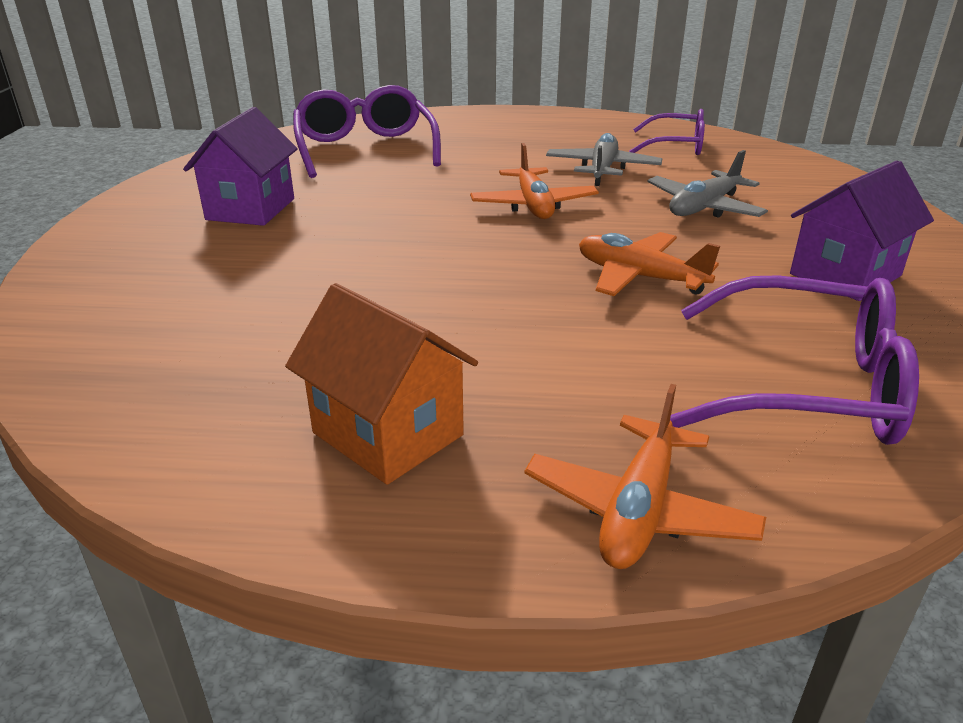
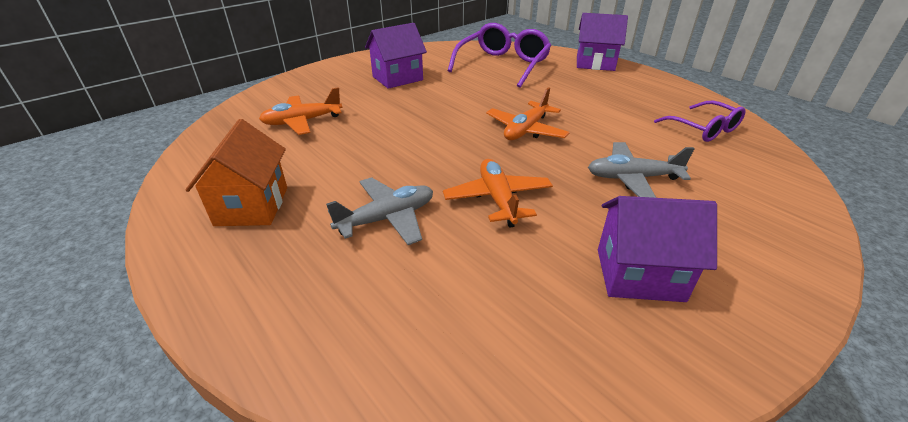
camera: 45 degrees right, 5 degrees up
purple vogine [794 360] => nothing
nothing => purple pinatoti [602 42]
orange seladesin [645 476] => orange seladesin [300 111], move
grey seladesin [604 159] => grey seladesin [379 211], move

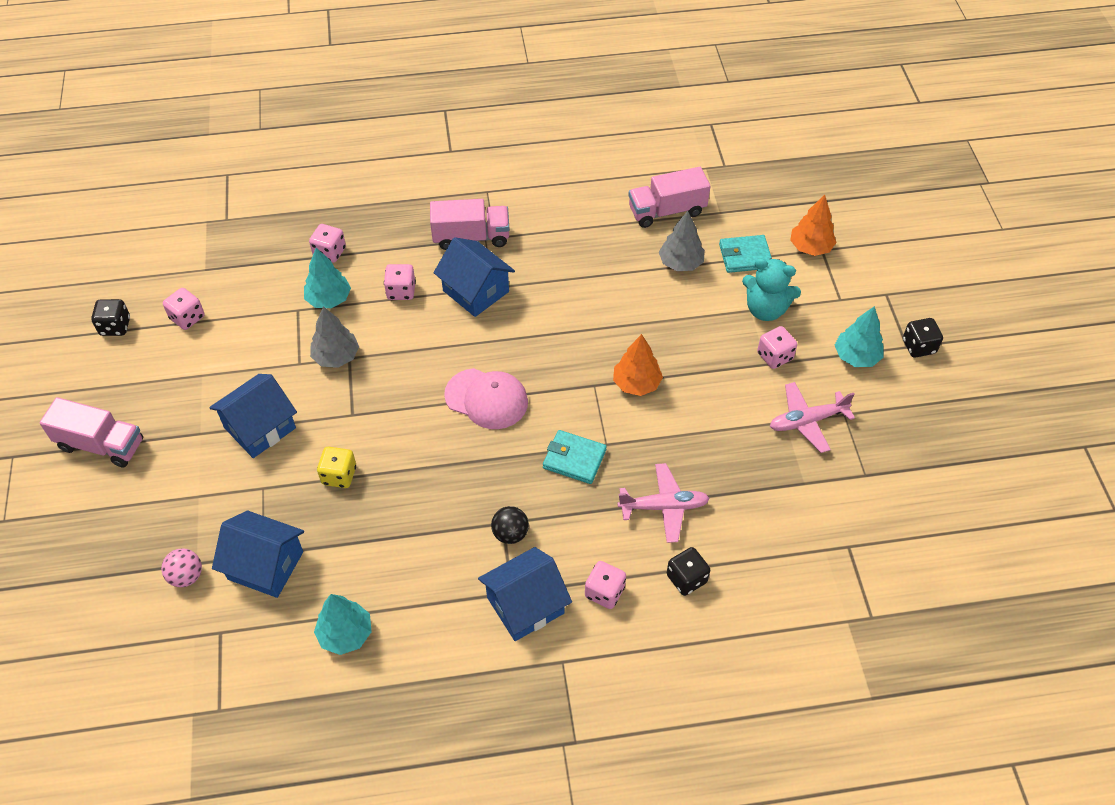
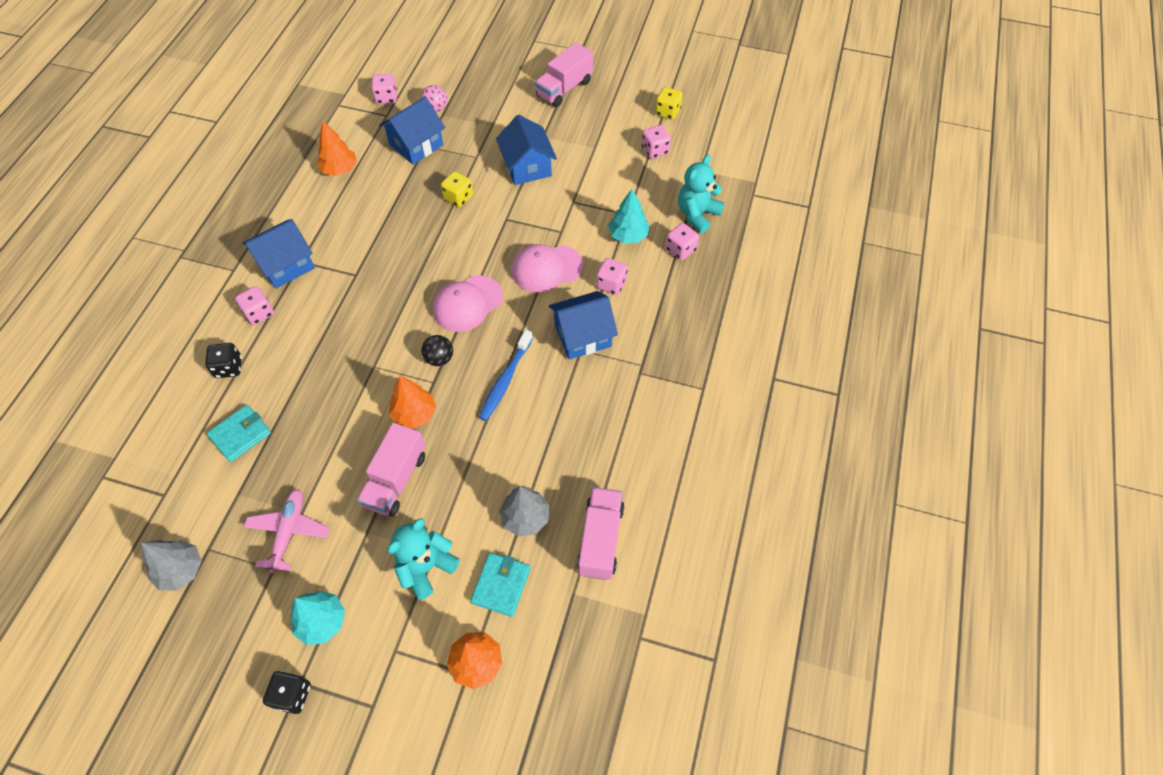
camera: 115 degrees right, 5 degrees up
pink seladesin [664 503] => nothing
nothing => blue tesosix [506 375]
nothing => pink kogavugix [547 268]
nothing => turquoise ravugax [701 194]
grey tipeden [334 337] => grey tipeden [171 565], move
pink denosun [470 224] => pink denosun [391 469], move
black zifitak [510 525] => black zifitak [437 350], move
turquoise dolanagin [575 457] => turquoise dolanagin [239 433], move
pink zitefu [777 347] => pink zitefu [384 89], move
black zitefu [110 317] => yellow zitefu [669 103]
turquoise tipeden [343 624] => orange tipeden [337 148]
blue pinatoti [525 594] => blue pinatoti [279 254], 60 degrees clockwise

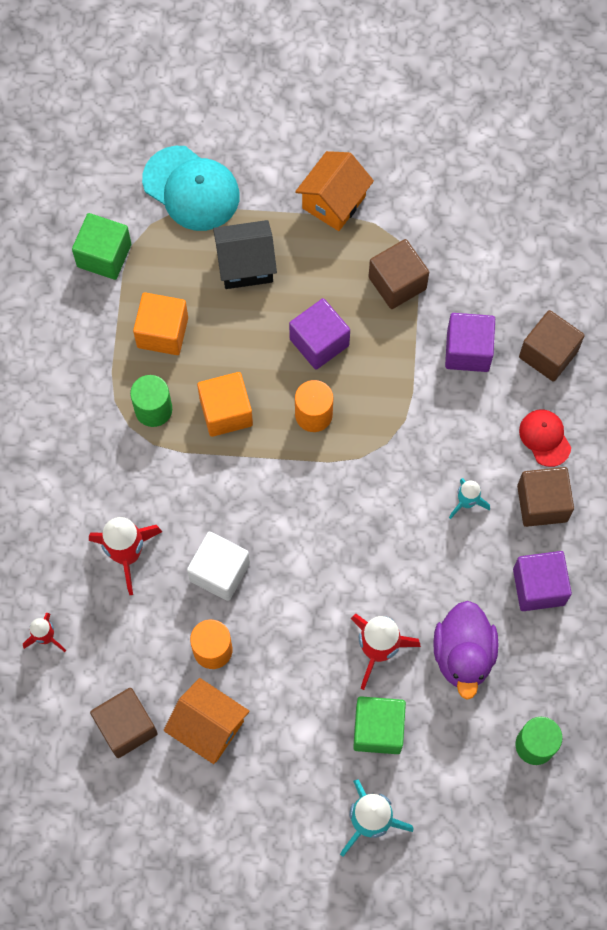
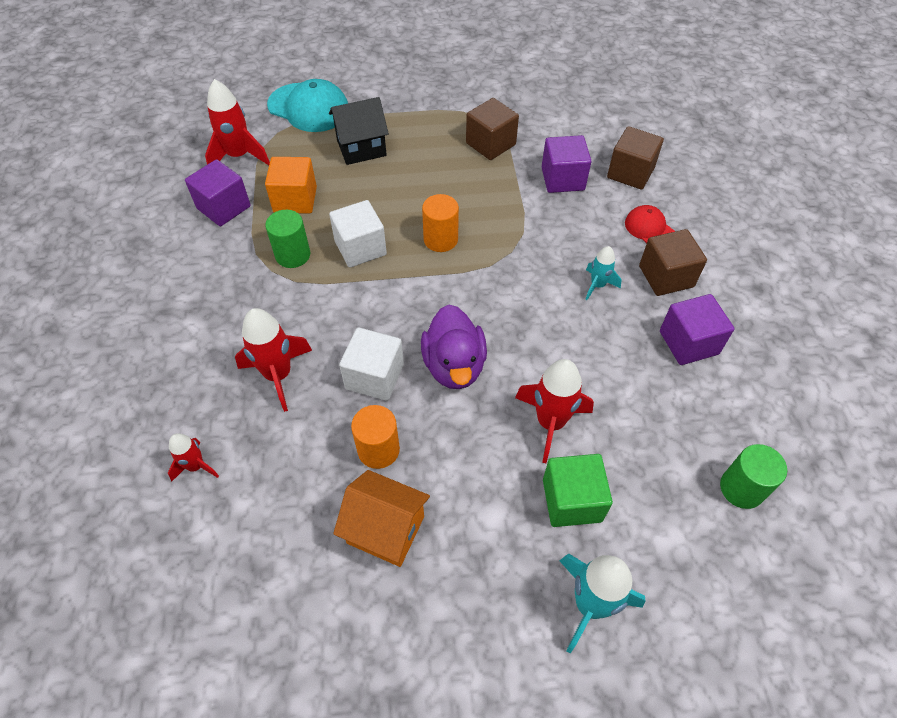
camera: 10 degrees left, 15 degrees down
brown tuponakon [124 723] => nothing
orange pinatoti [334 191] => nothing
purple tuponakon [319 334] => purple tuponakon [218 192], move
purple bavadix [466 650] => purple bavadix [454 347], move
green tuponakon [101 246] => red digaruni [237 122]
orange tuponakon [225 404] => white tuponakon [358 234]

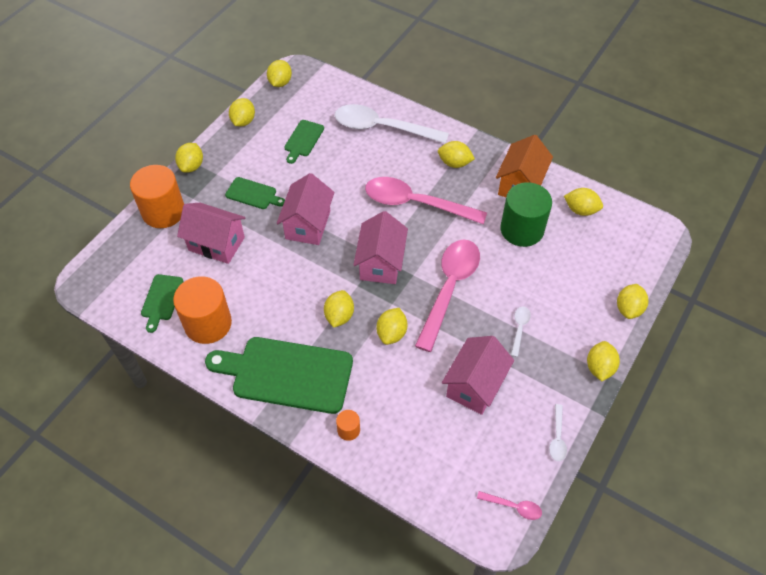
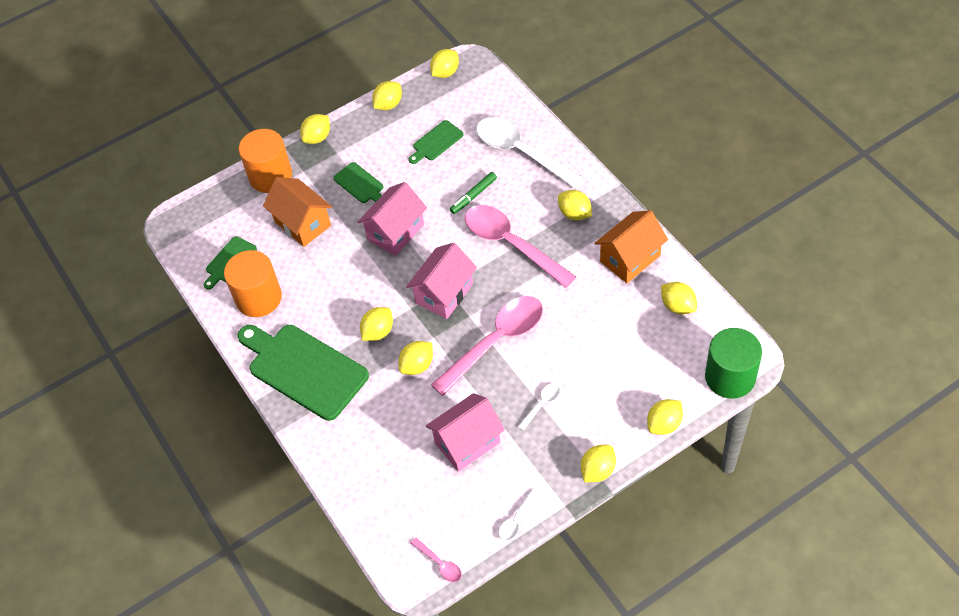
camera: 30 degrees right, 0 degrees up
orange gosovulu [348 425] => nothing
nothing => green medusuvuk [473 193]
green gosovulu [526 214] => green gosovulu [733 363], move
pink pinatoti [211 233] => orange pinatoti [297 212]

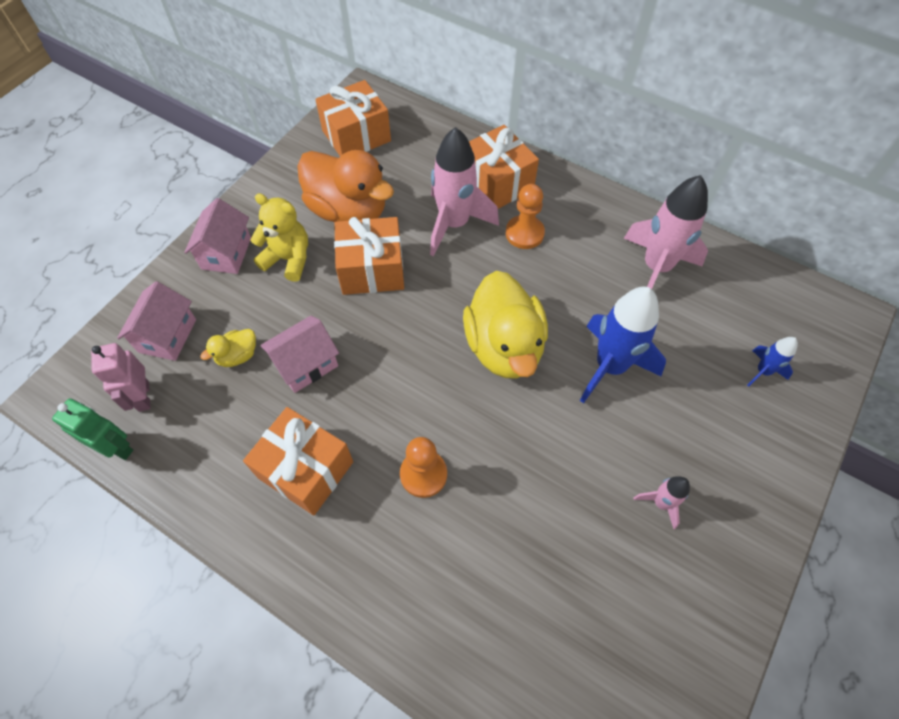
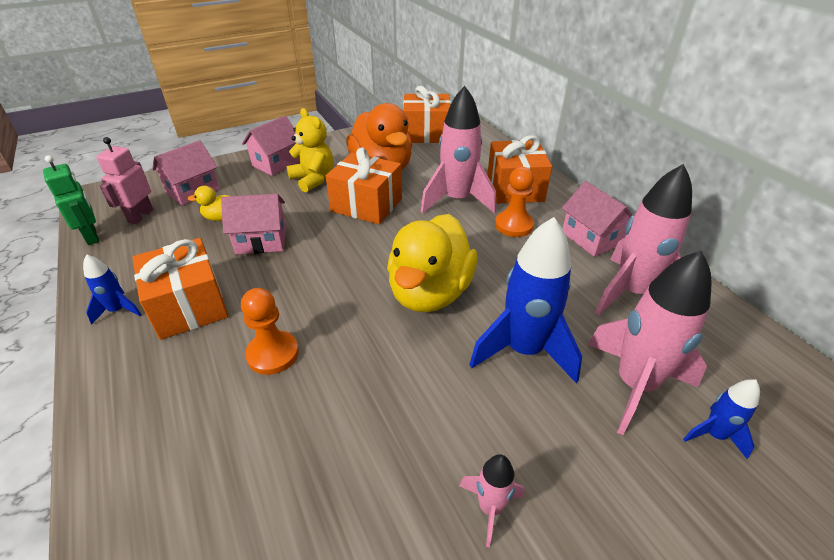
camera: 30 degrees right, 20 degrees down
nothing => blue digaruni [112 289]
nothing => pink pinatoti [597 219]
nothing => pink digaruni [649 342]

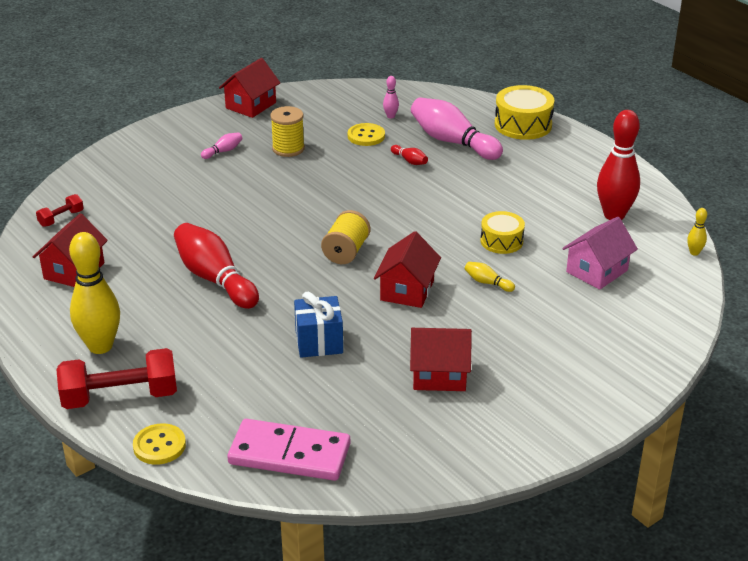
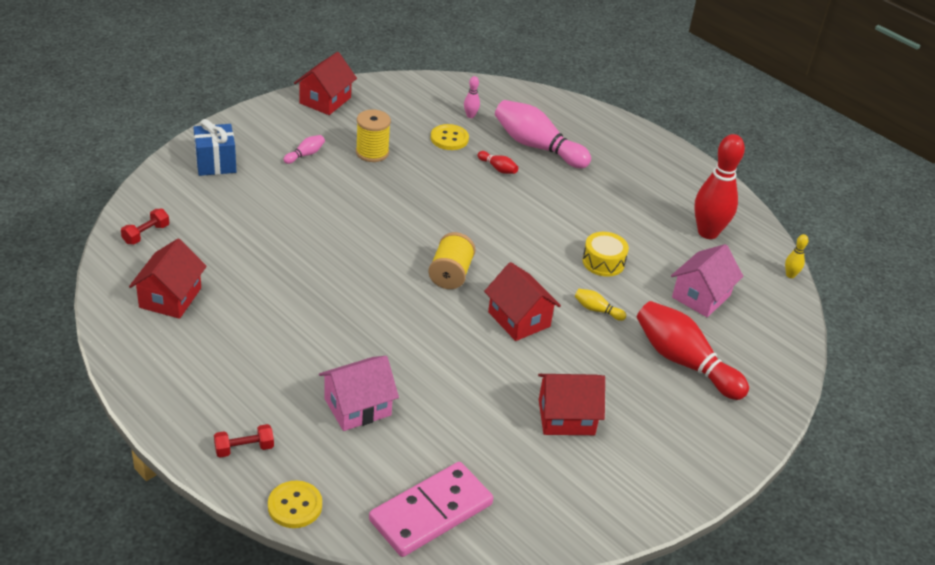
camera: 10 degrees left, 5 degrees up
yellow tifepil [94 293] => nothing
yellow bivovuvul [525 112] => nothing
nothing => pink pinatoti [359 393]
red tifepil [216 266] => red tifepil [693 350], move
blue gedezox [318 324] => blue gedezox [214 147], move
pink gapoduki [288 450] => pink gapoduki [431 509], 45 degrees counterclockwise
red pinatoti [407 269] => red pinatoti [522 301], 45 degrees counterclockwise
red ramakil [116 378] => red ramakil [244 440], x0.48

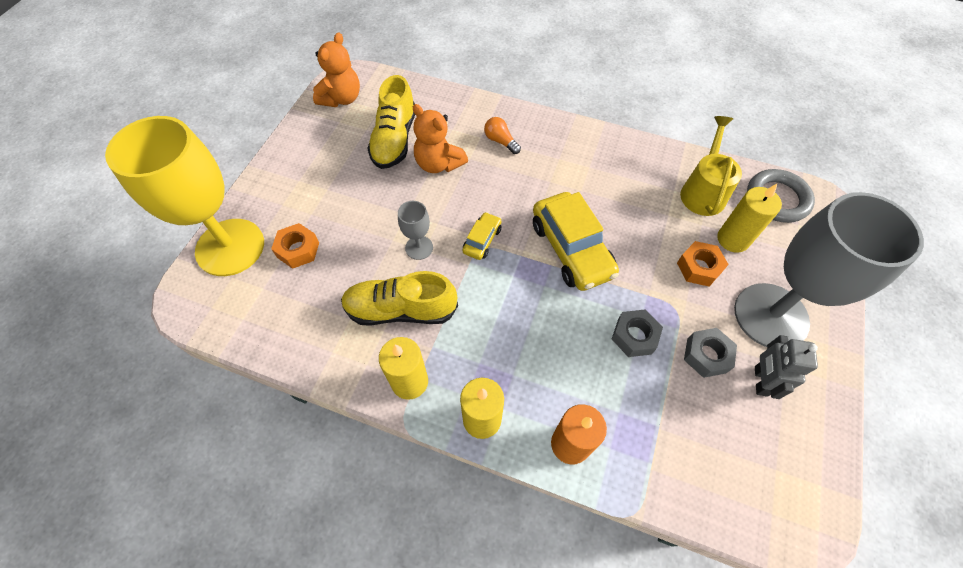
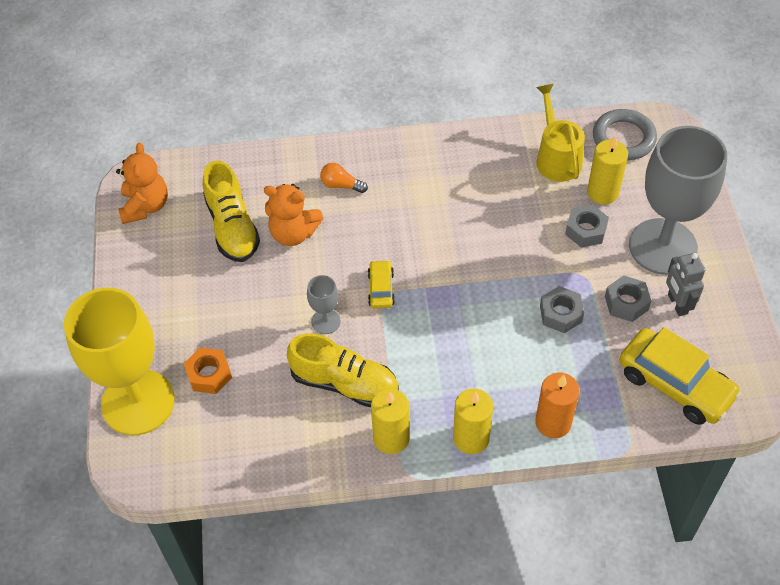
camera: 25 degrees left, 5 degrees down
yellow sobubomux [576 241] => yellow sobubomux [680 376], move
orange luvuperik [703 264] => grey luvuperik [587 226]
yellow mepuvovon [399 298] => yellow mepuvovon [343 370], 135 degrees counterclockwise

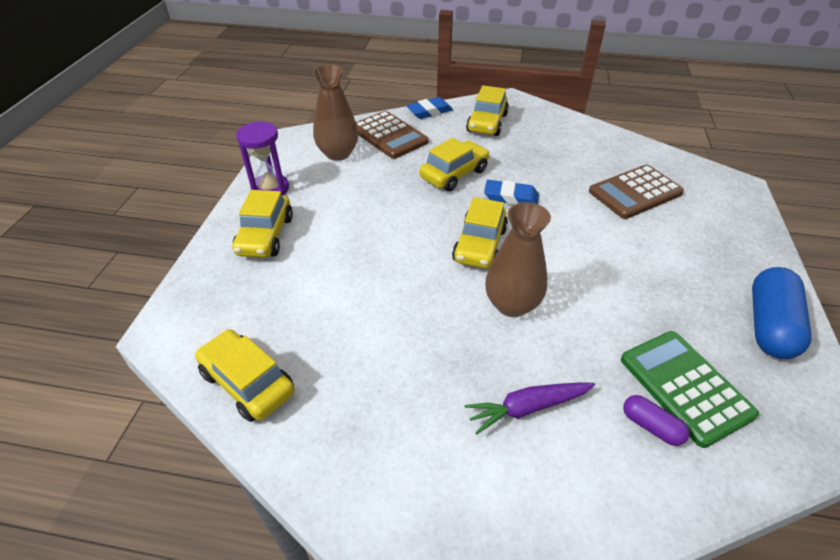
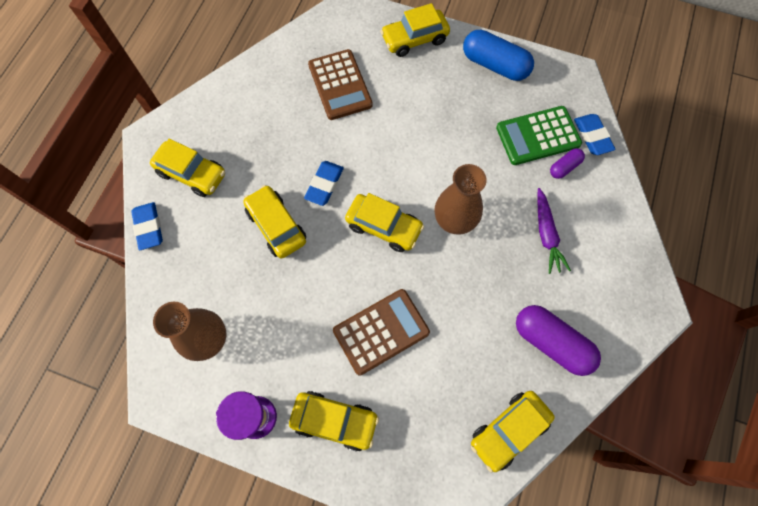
camera: 80 degrees left, 25 degrees up
nothing => yellow sobubomux [415 30]
nothing => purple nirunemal [558 340]
nothing => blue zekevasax [595 134]
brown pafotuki [392 135] => brown pafotuki [381 332], move

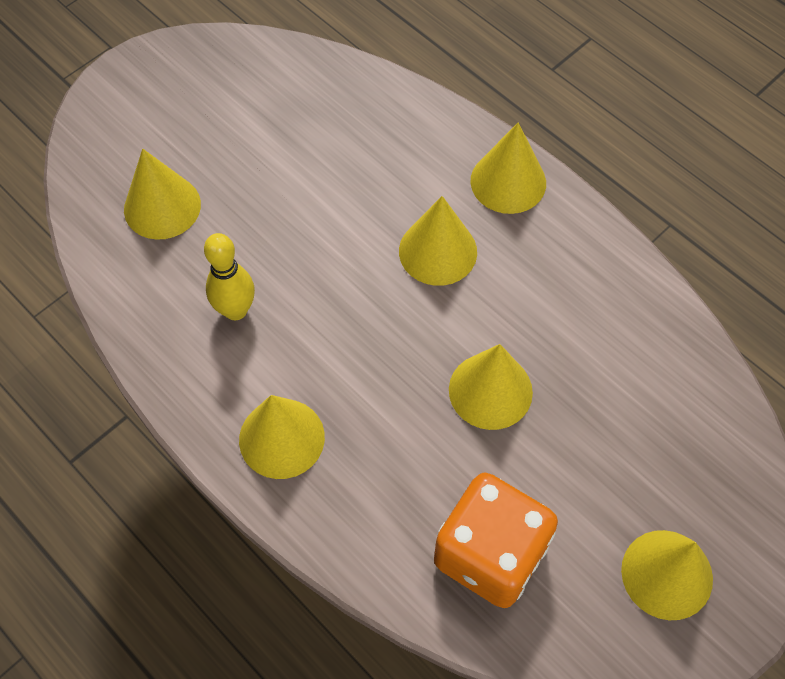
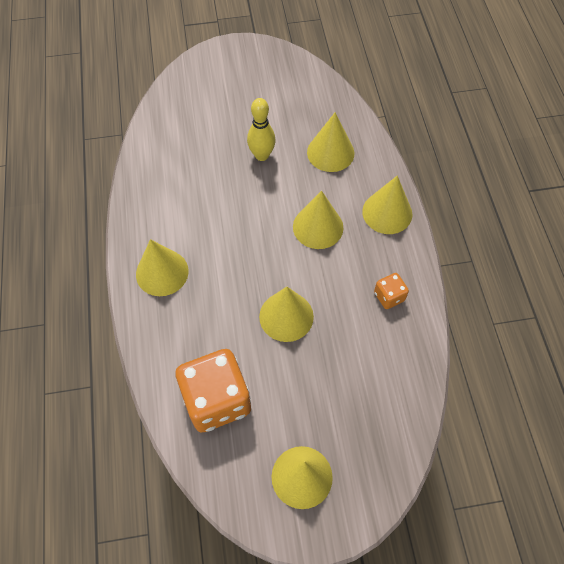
camera: 35 degrees right, 0 degrees up
nothing => orange zitefu [391 291]
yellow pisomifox [162 194] => yellow pisomifox [331 142], move
yellow tifepil [229 276] => yellow tifepil [261 129], move

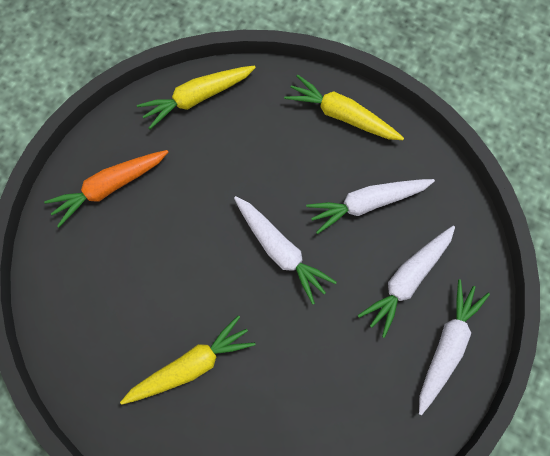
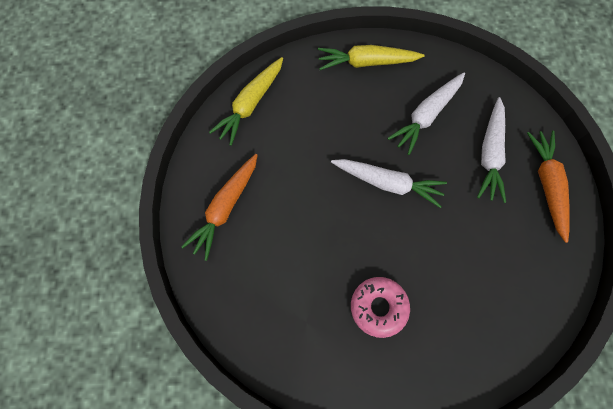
camera: 30 degrees left, 0 degrees up
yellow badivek [187 360] => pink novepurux [380 307]
white badivek [454 347] => orange badivek [548 187]

